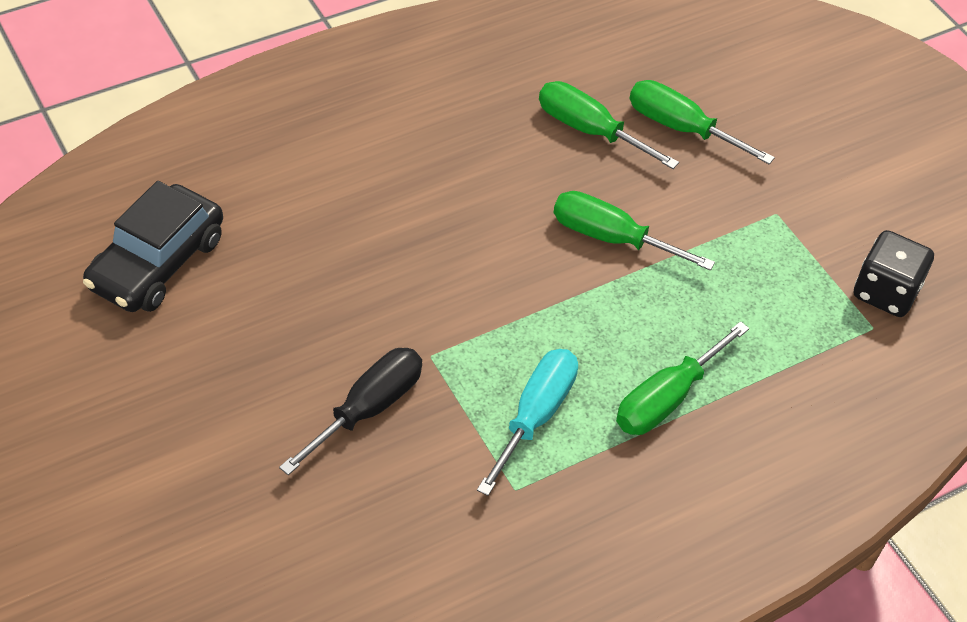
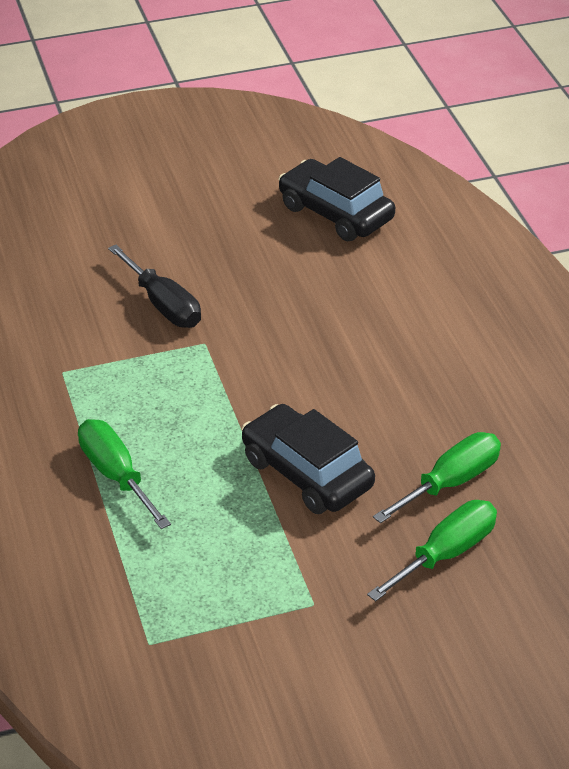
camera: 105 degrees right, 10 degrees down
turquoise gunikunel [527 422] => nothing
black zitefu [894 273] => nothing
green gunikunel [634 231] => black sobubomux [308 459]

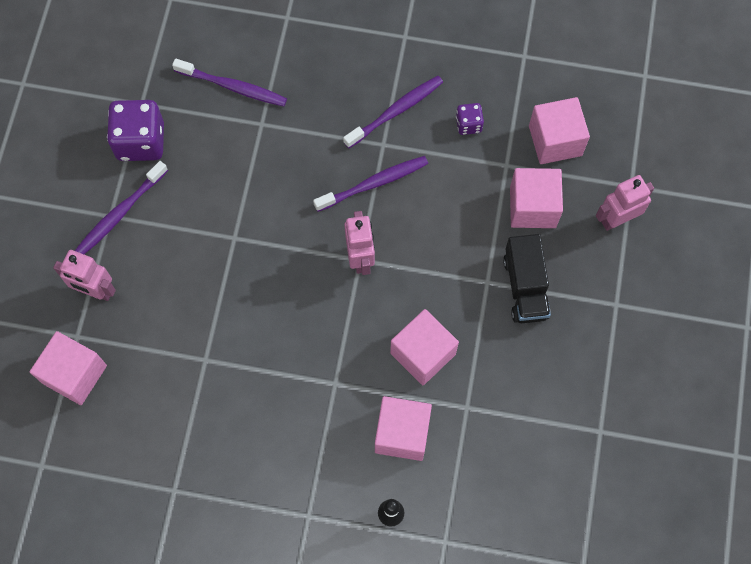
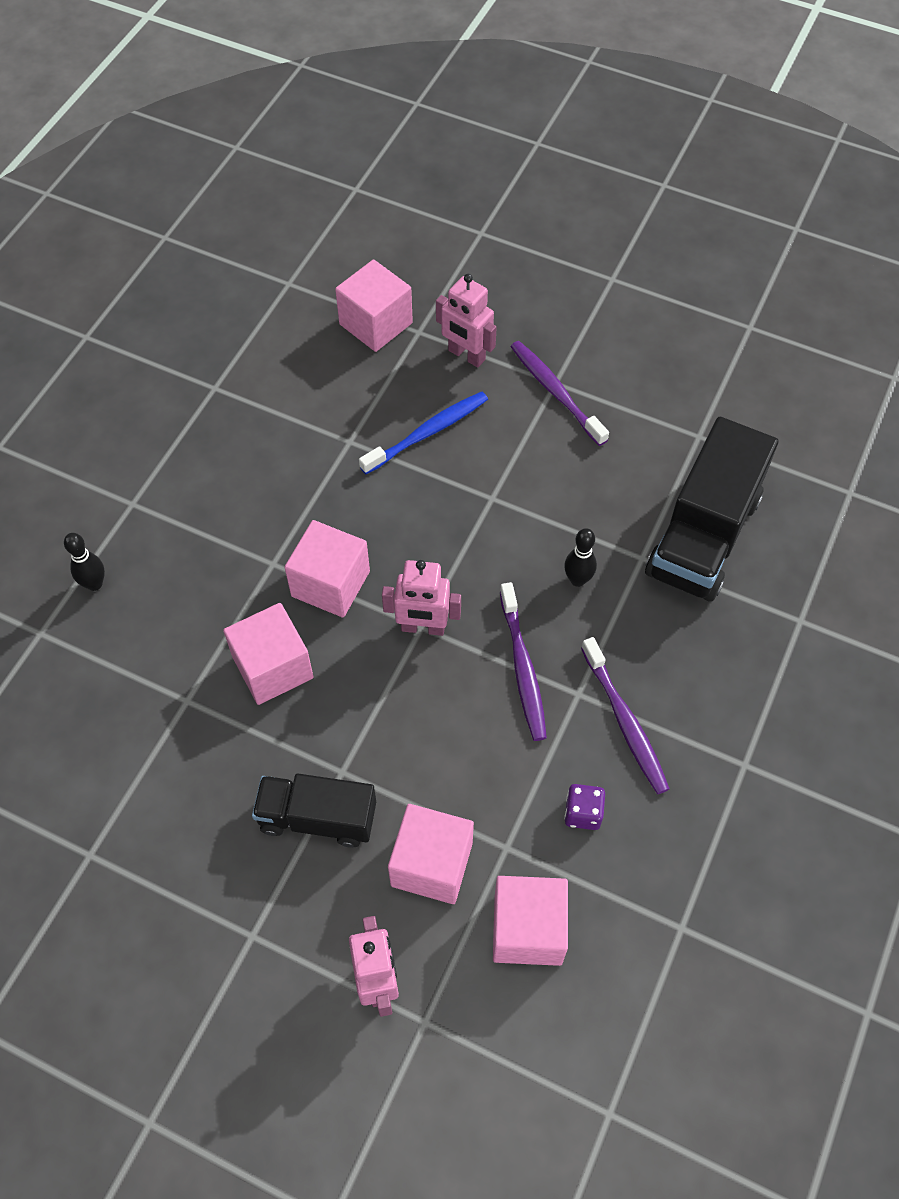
camera: 105 degrees right, 10 degrees down
purple zitefu [135 130] => nothing
nothing => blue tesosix [423 432]
nothing => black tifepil [580 557]
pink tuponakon [403 428] => pink tuponakon [327 568], move
purple tesosix [229 82] => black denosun [711 509]
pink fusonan [84 275] => pink fusonan [466 321], 90 degrees counterclockwise

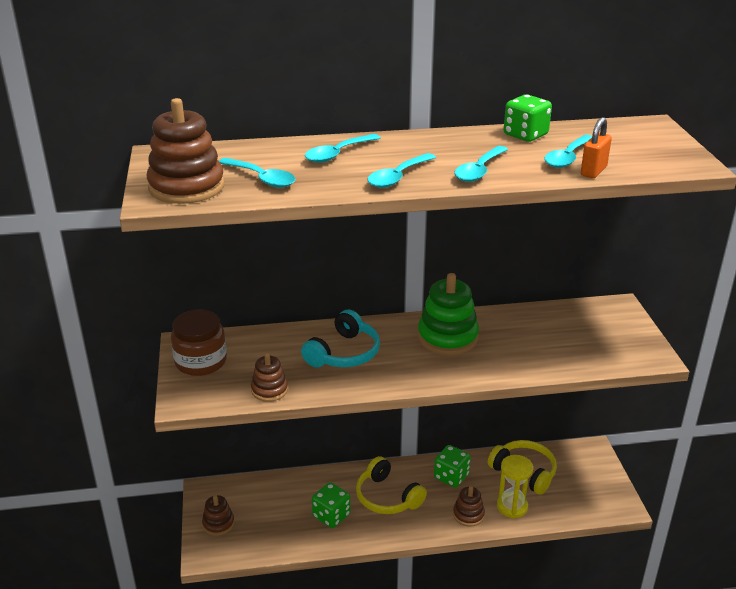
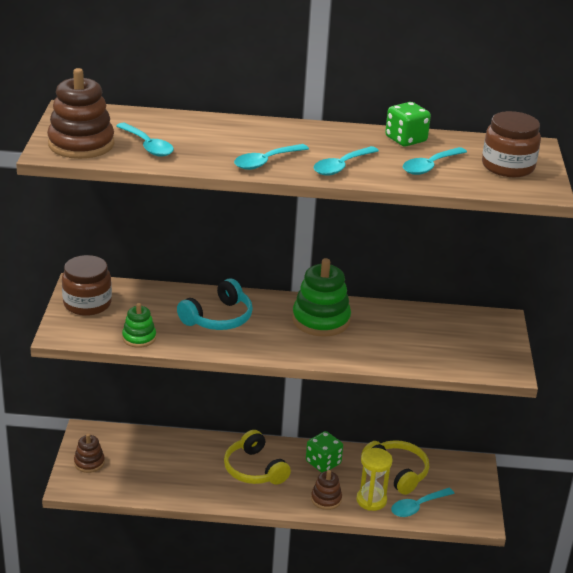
camera: 10 degrees right, 0 degrees up
green zitefu [331 505] => nothing
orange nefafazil [596 147] => nothing
nothing => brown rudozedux [511 144]
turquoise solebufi [343 148] => turquoise solebufi [423 502], move
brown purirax [269 377] => green purirax [139 325]

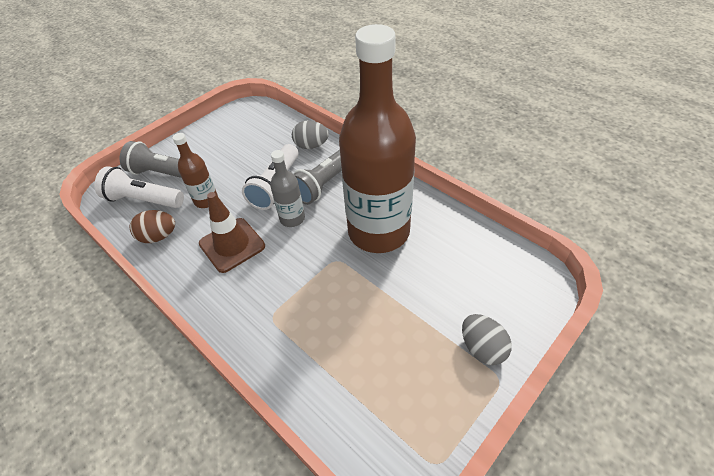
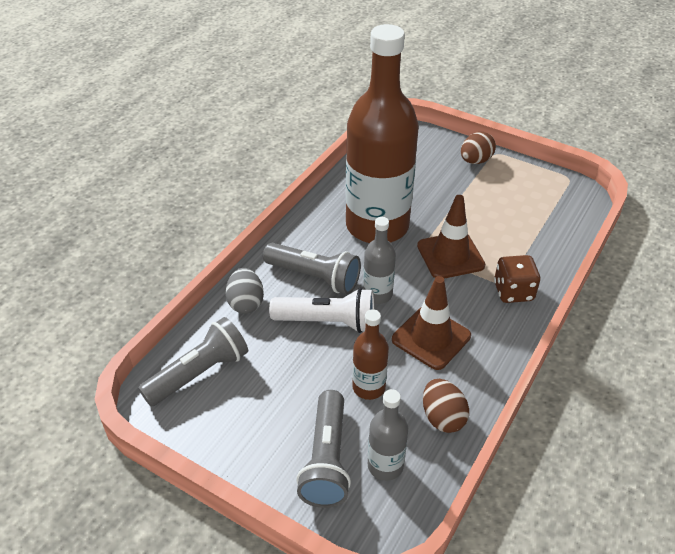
camera: 105 degrees left, 5 degrees down
nothing => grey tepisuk [193 361]
nothing => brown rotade [451 237]
nothing => brown zitefu [517 279]
white tepisuk [139 187] => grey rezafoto [388 435]
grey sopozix [487 339] => brown sopozix [478 148]

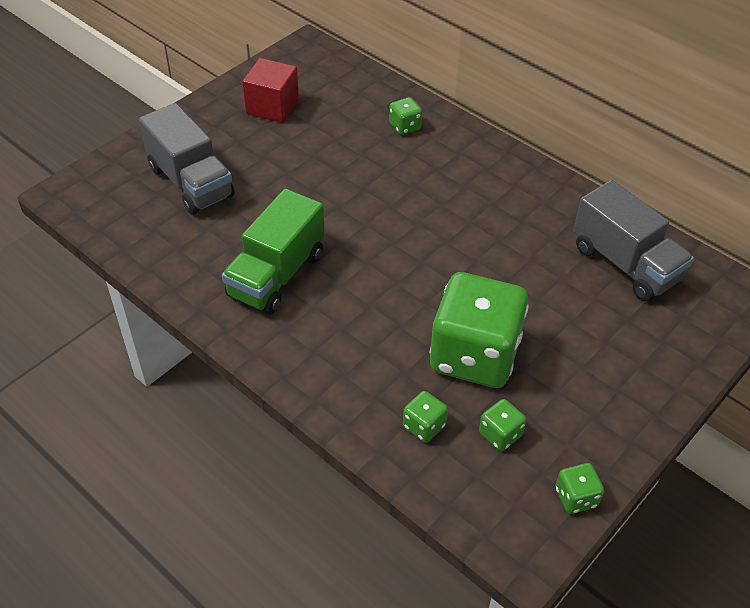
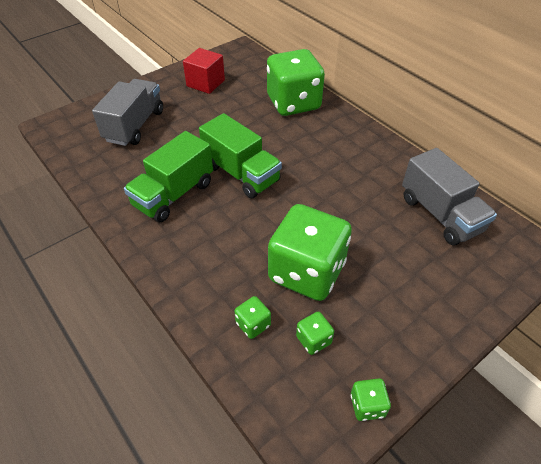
camera: 10 degrees right, 0 degrees up
nothing => green denosun [240 155]
grey denosun [187 159] => grey denosun [127 112], 135 degrees counterclockwise
green zitefu [405 116] => green zitefu [296 82], x2.47

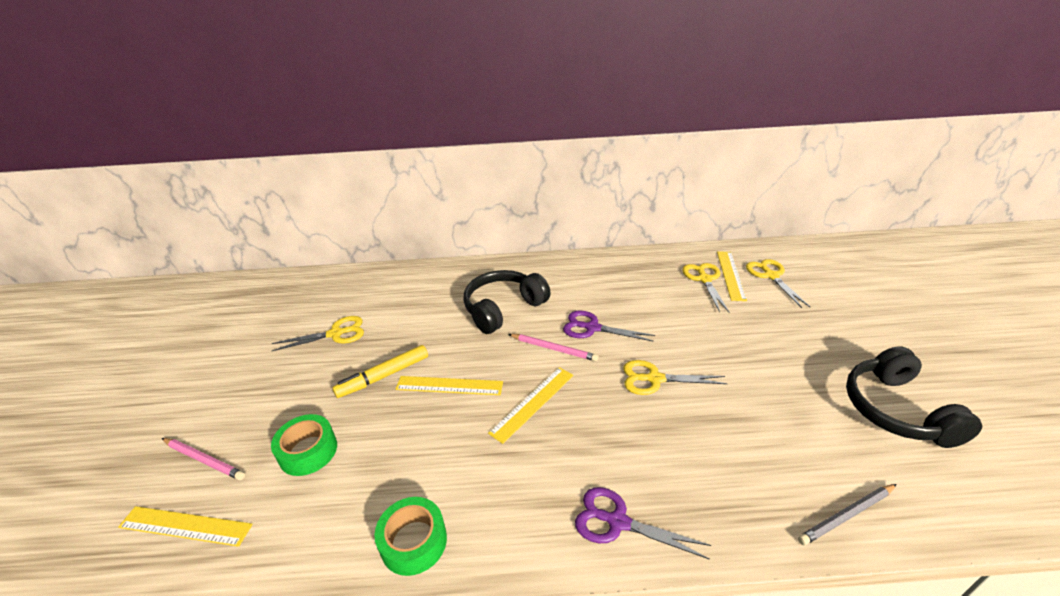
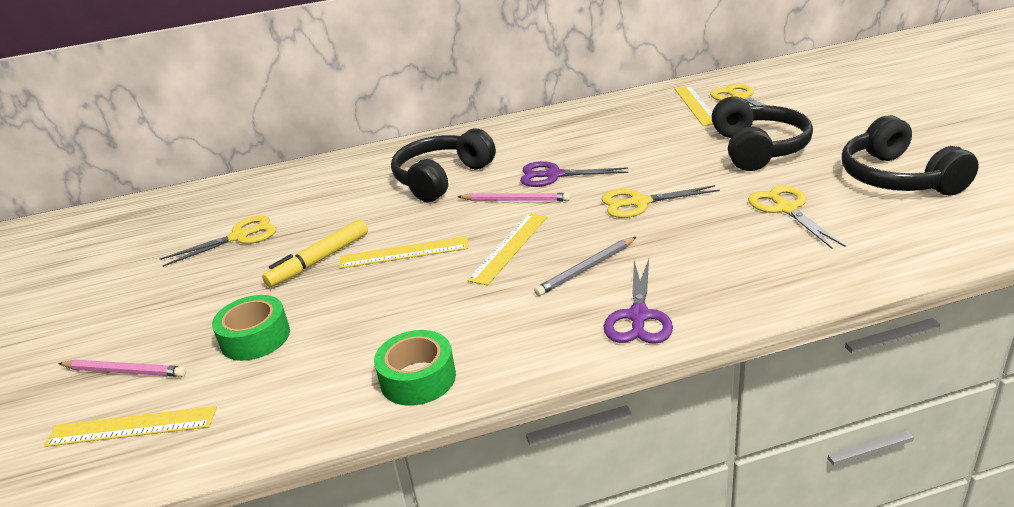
camera: 10 degrees left, 5 degrees down
nothing => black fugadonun [762 134]
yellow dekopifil [706 288] => yellow dekopifil [797 217], move
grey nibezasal [847 514] => grey nibezasal [585 266], move
purple dekopifil [643 523] => purple dekopifil [638 301], 90 degrees counterclockwise

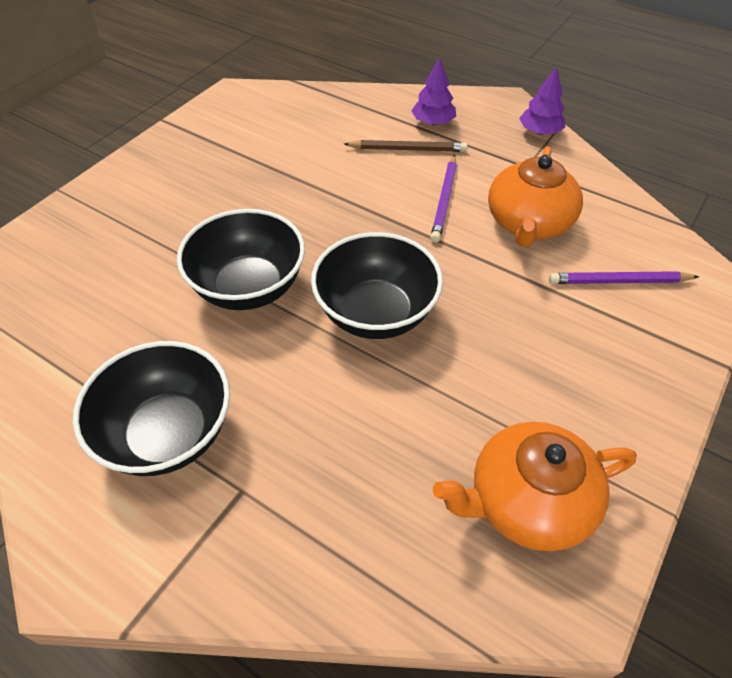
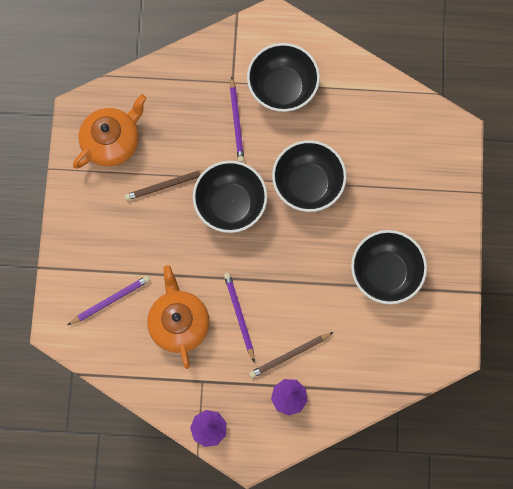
camera: 150 degrees right, 25 degrees up
nothing => brown nibezasal [164 185]
nothing => purple nibezasal [237 119]
nothing => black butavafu [389 267]

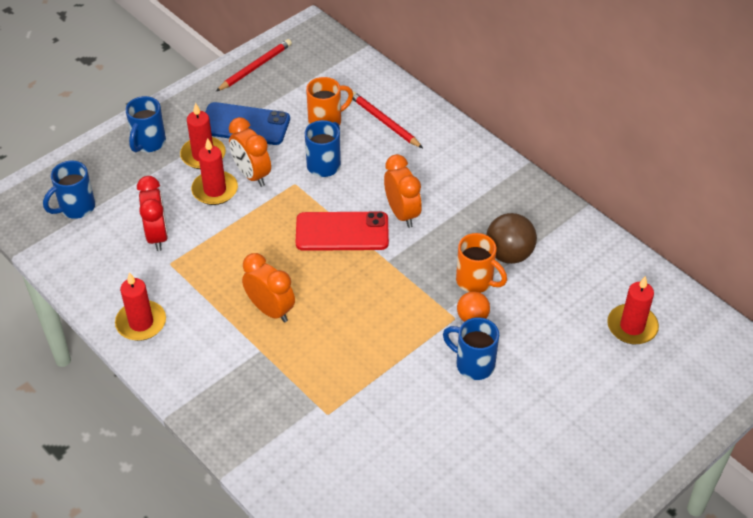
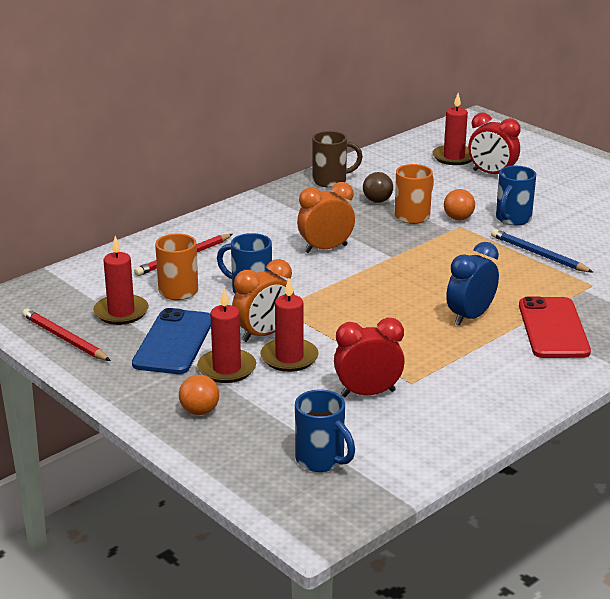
camera: 90 degrees left, 20 degrees down
nothing => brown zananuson [337 159]
nothing => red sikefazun [494 143]
nothing => blue nibezasal [542 250]
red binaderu [140 306] => red binaderu [121 280], move
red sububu [342 231] => red sububu [555 327], move
blue zananuson [145 124] => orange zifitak [199 395]
orange sikefazun [268 287] => blue sikefazun [472 284]
brown zifitak [511 238] => brown zifitak [378 187], x0.63

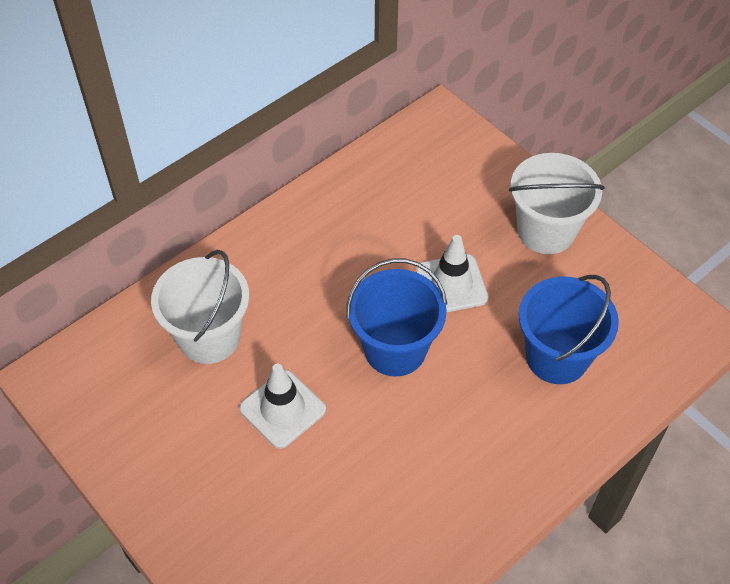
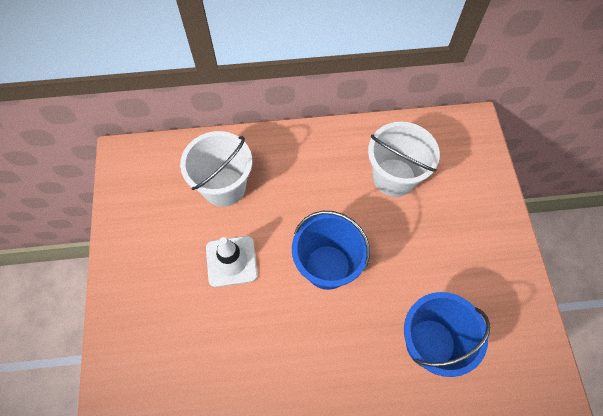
camera: 35 degrees right, 10 degrees up
white rotade [452 273] => nothing
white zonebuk [557 203] => white zonebuk [404 159], move

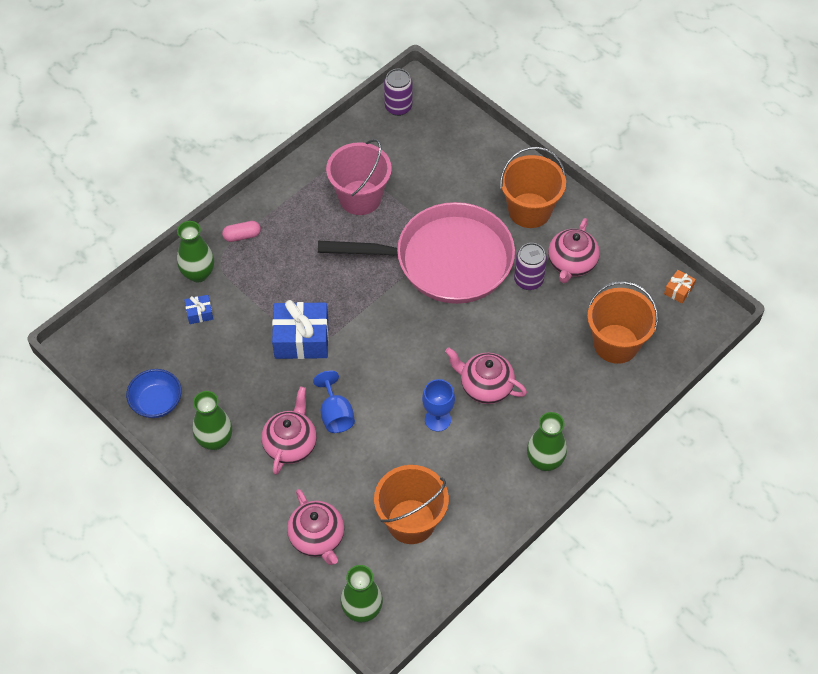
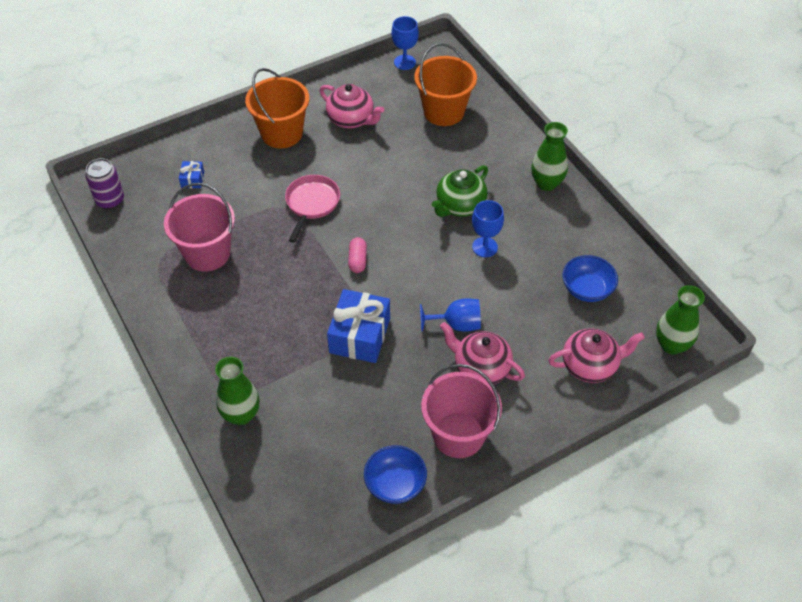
camera: 75 degrees left, 5 degrees down
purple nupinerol [530 266] => nothing
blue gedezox [198 309] => blue gedezox [191 174], move
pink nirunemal [241 231] => pink nirunemal [357 255], move
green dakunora [212 420] => pink zonebuk [461 411]
orange zonebuk [411 504] => blue butavafu [590 278]
orange gedezox [680 286] => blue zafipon [405 43]
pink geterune [486 375] => green geterune [460 191]
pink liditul [416 253] => pink liditul [312 209], x0.47

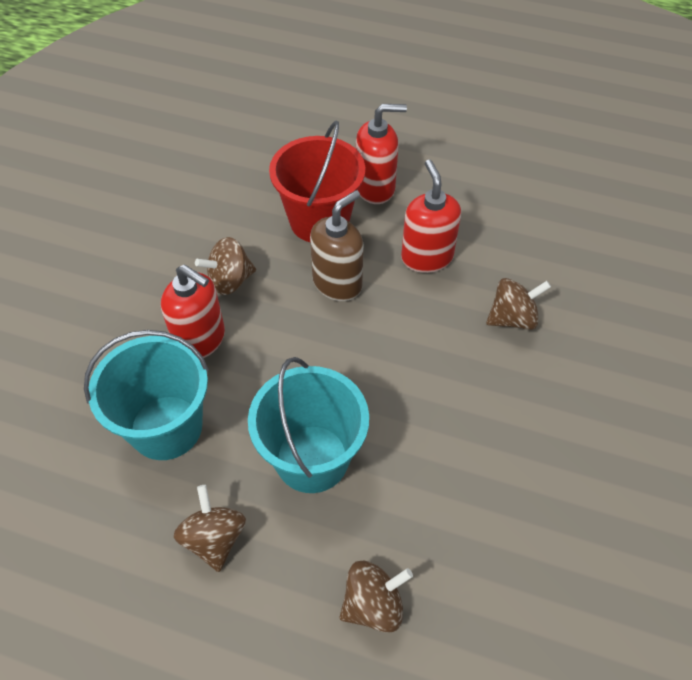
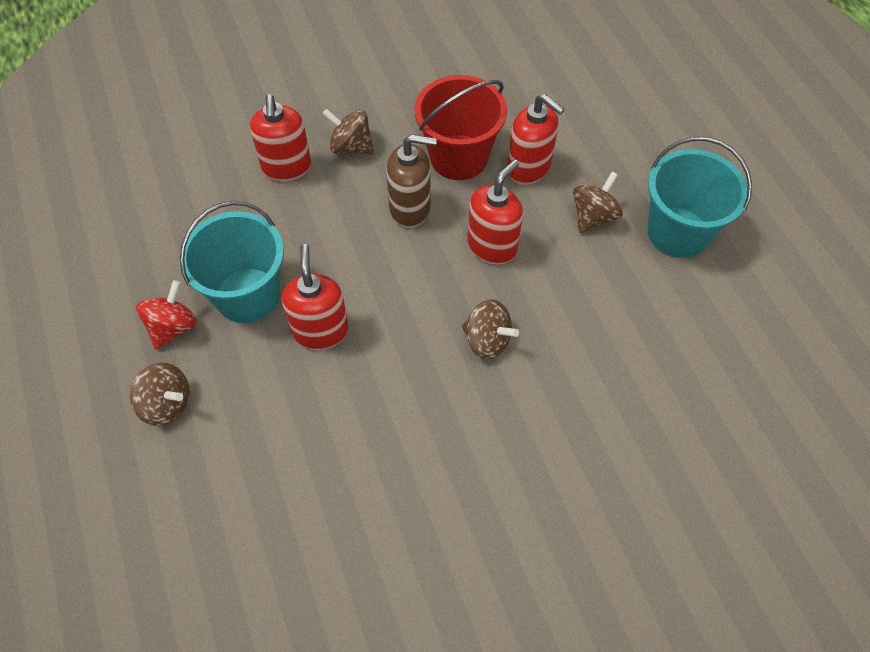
camera: 50 degrees right, 5 degrees up
nothing => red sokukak [166 315]
nothing => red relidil [315 297]
turquoise zonebuk [146 395] => turquoise zonebuk [700 197], move
brown sokukak [210 528] => brown sokukak [598 202], move

